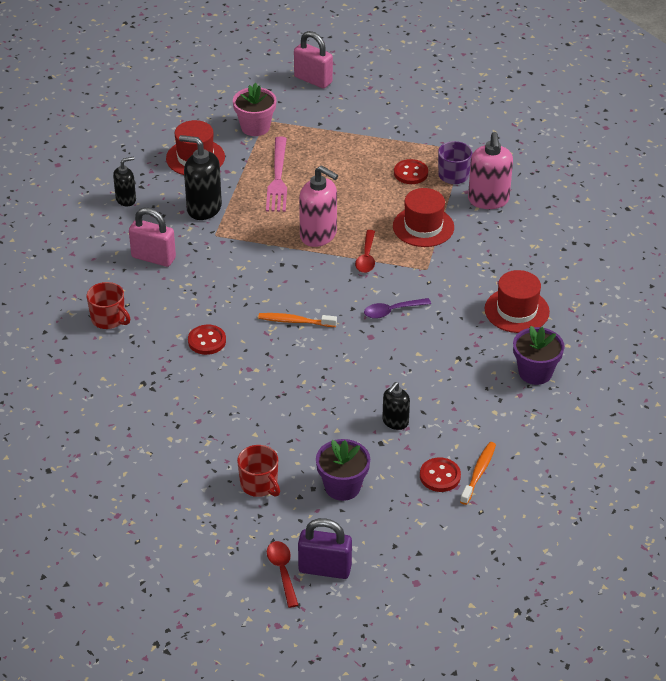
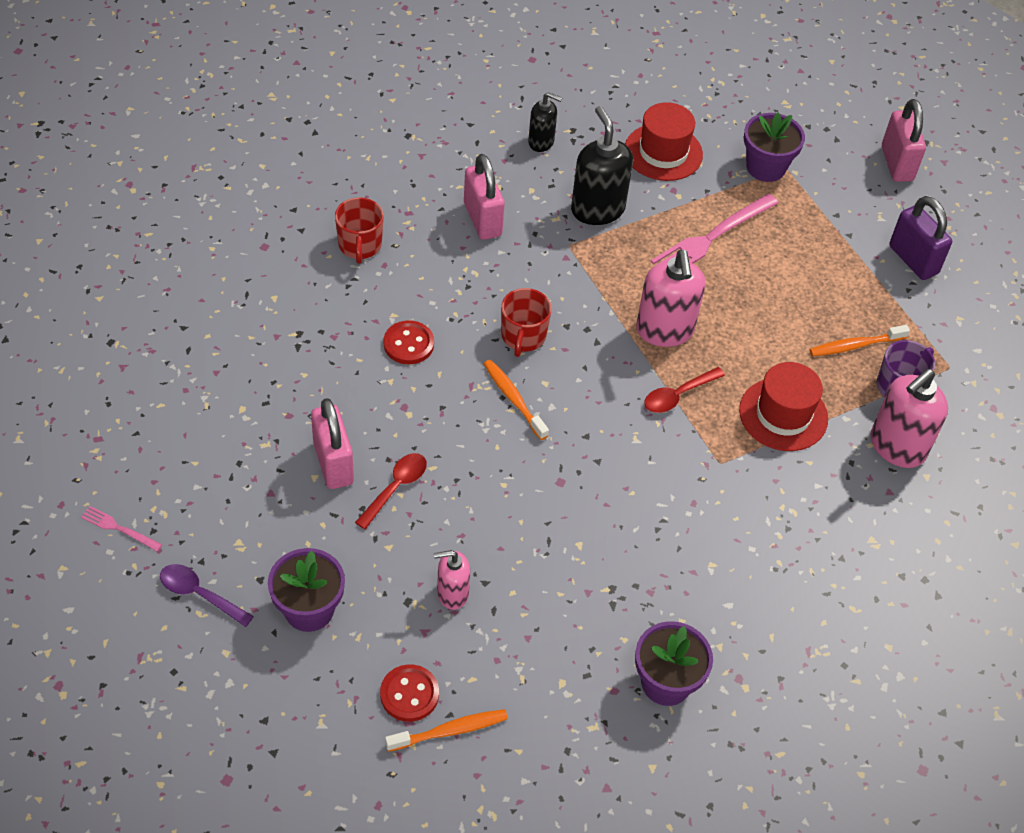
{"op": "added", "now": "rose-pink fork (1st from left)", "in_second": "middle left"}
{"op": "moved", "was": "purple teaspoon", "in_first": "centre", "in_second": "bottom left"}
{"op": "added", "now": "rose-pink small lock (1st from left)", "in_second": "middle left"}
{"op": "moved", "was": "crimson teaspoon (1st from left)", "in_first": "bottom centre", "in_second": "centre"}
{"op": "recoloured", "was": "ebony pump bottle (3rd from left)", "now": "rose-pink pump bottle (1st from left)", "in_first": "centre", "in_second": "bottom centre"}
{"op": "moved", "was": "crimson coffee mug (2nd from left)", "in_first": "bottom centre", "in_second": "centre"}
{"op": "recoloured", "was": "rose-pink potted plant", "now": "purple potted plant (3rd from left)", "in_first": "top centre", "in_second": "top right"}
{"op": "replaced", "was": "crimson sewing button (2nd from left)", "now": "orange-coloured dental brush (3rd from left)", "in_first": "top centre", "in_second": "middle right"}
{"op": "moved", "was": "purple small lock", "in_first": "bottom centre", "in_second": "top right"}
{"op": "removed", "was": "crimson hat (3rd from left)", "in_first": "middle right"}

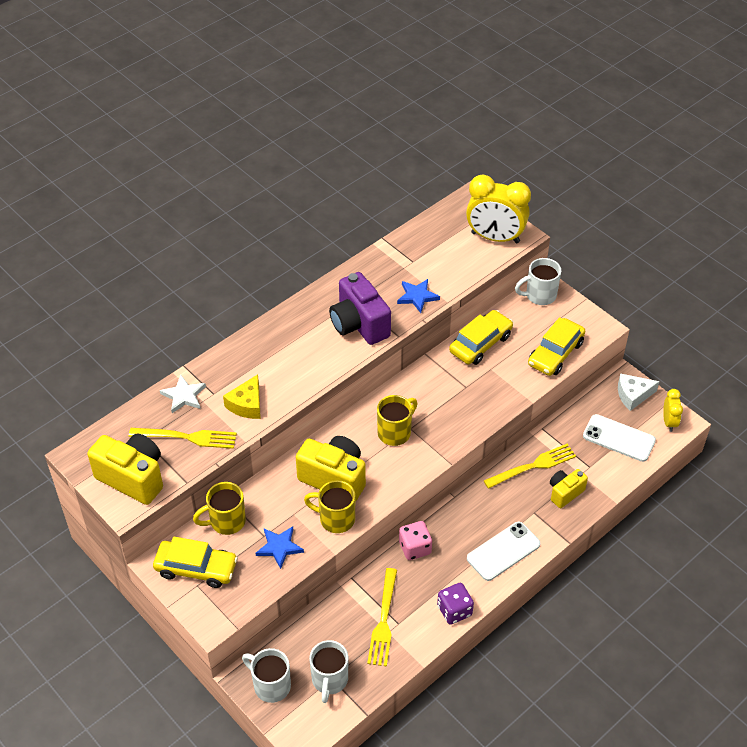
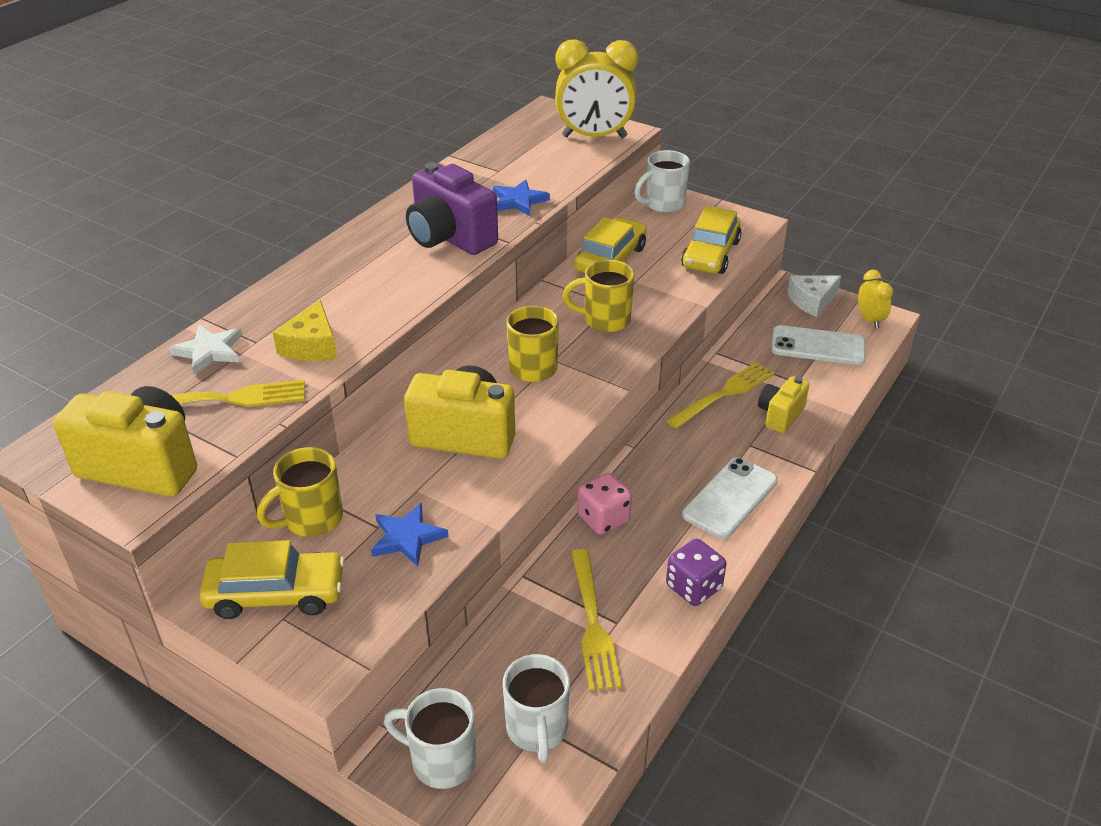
{"op": "moved", "was": "bright yellow coffee mug (2nd from left in the first image)", "now": "bright yellow coffee mug (3rd from left)", "in_first": "bottom centre", "in_second": "centre"}

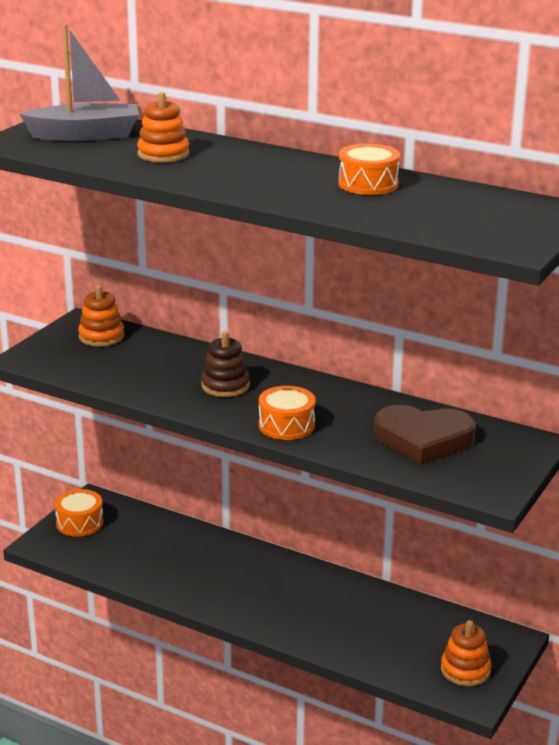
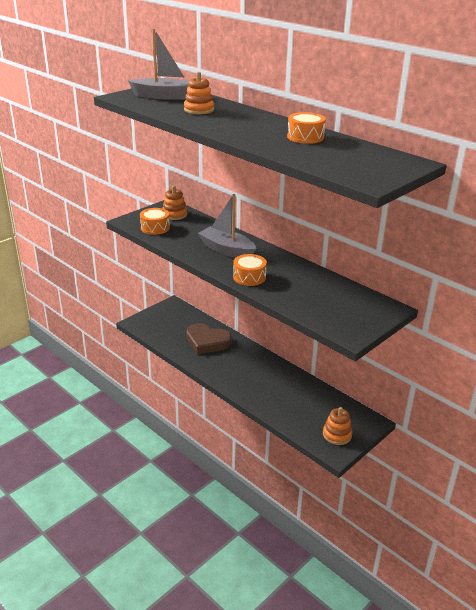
{"op": "moved", "was": "orange-coloured toy drum (1st from left)", "in_first": "bottom left", "in_second": "middle left"}
{"op": "moved", "was": "brown heart", "in_first": "middle right", "in_second": "centre"}
{"op": "replaced", "was": "brown ring stacker", "now": "grey toy boat (2nd from left)", "in_first": "centre", "in_second": "centre"}

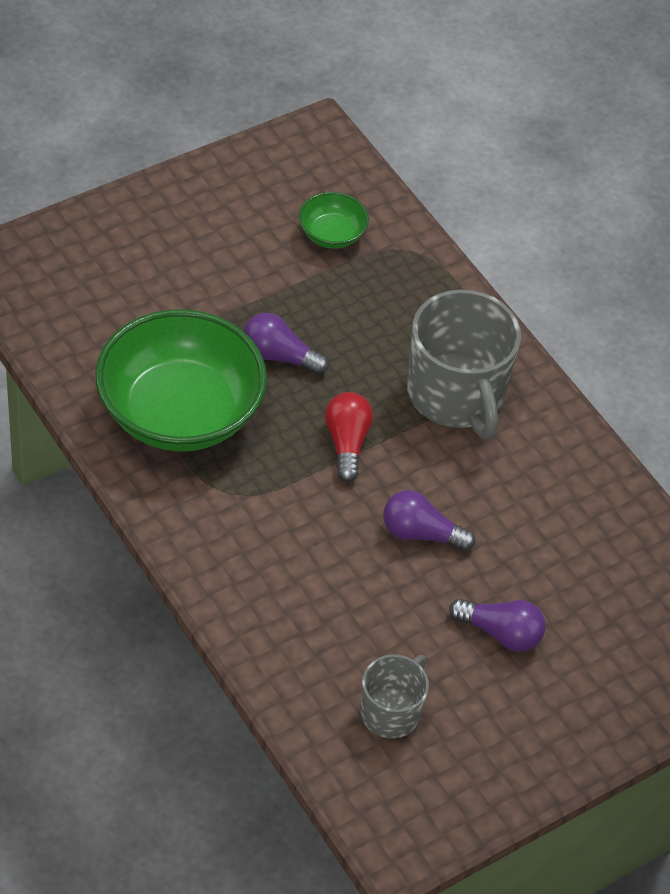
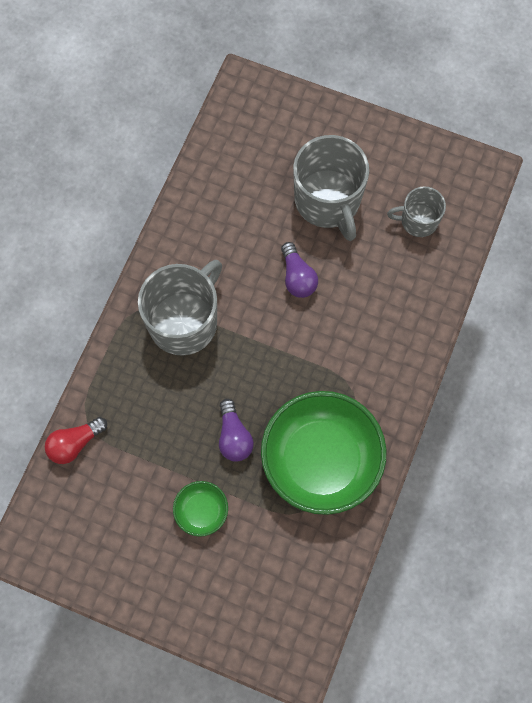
{"op": "moved", "was": "crimson lightbulb", "in_first": "centre", "in_second": "middle left"}
{"op": "moved", "was": "emerald serving bowl (2nd from left in the first image)", "now": "emerald serving bowl (1st from left)", "in_first": "top centre", "in_second": "bottom centre"}
{"op": "replaced", "was": "purple lightbulb (3rd from left)", "now": "grey coffee mug (2nd from left)", "in_first": "bottom right", "in_second": "top centre"}

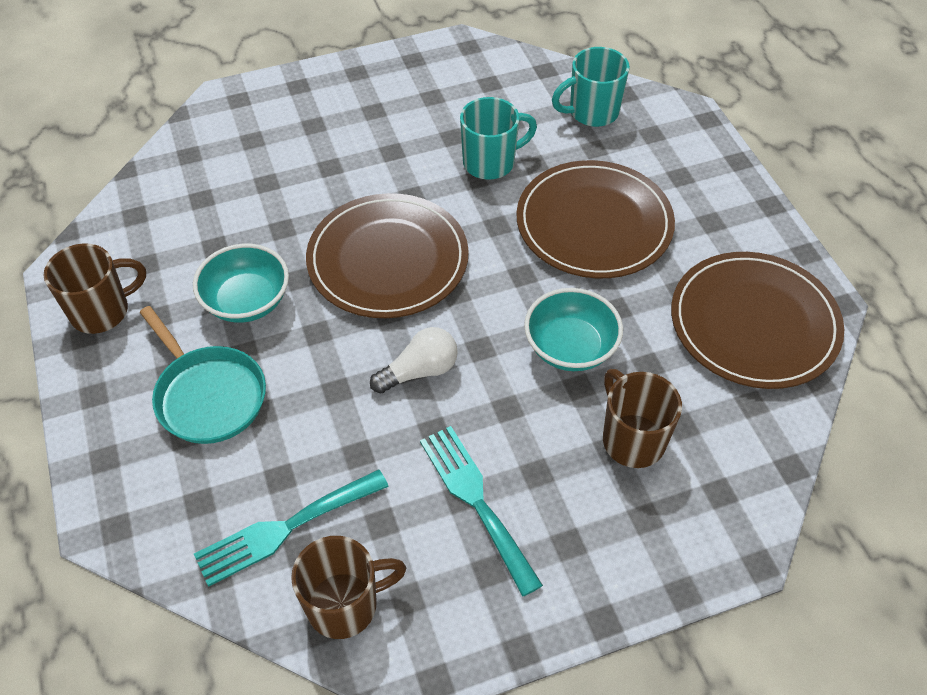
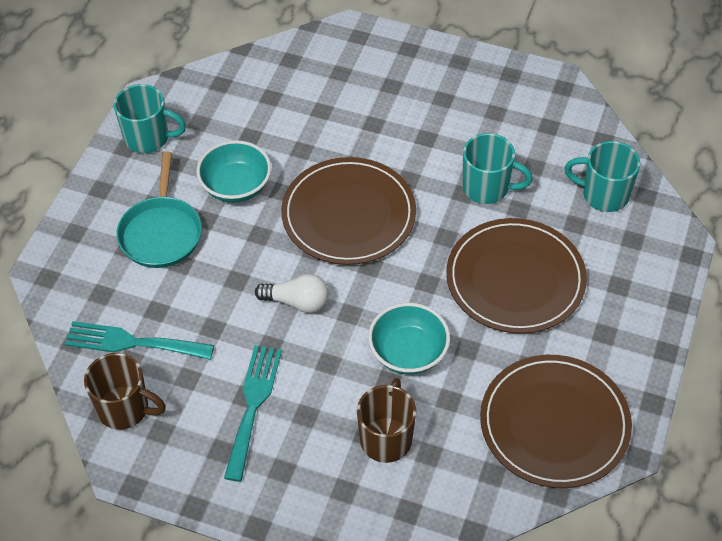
{"op": "recoloured", "was": "brown coffee mug (1st from left)", "now": "aqua coffee mug (1st from left)", "in_first": "middle left", "in_second": "top left"}

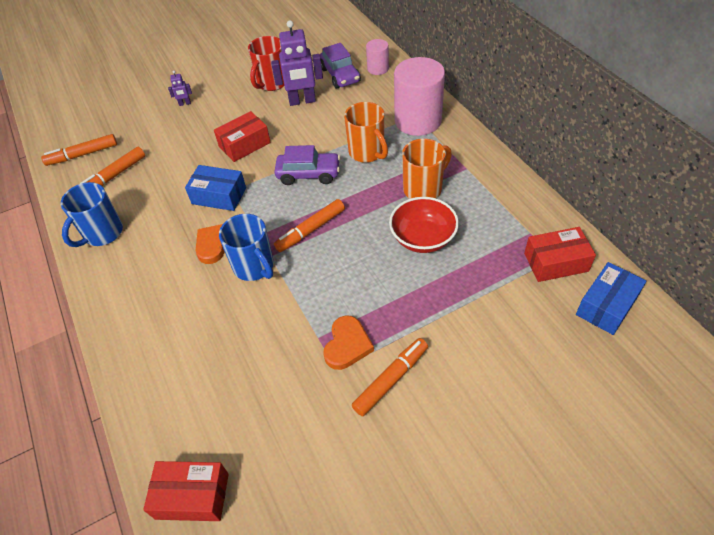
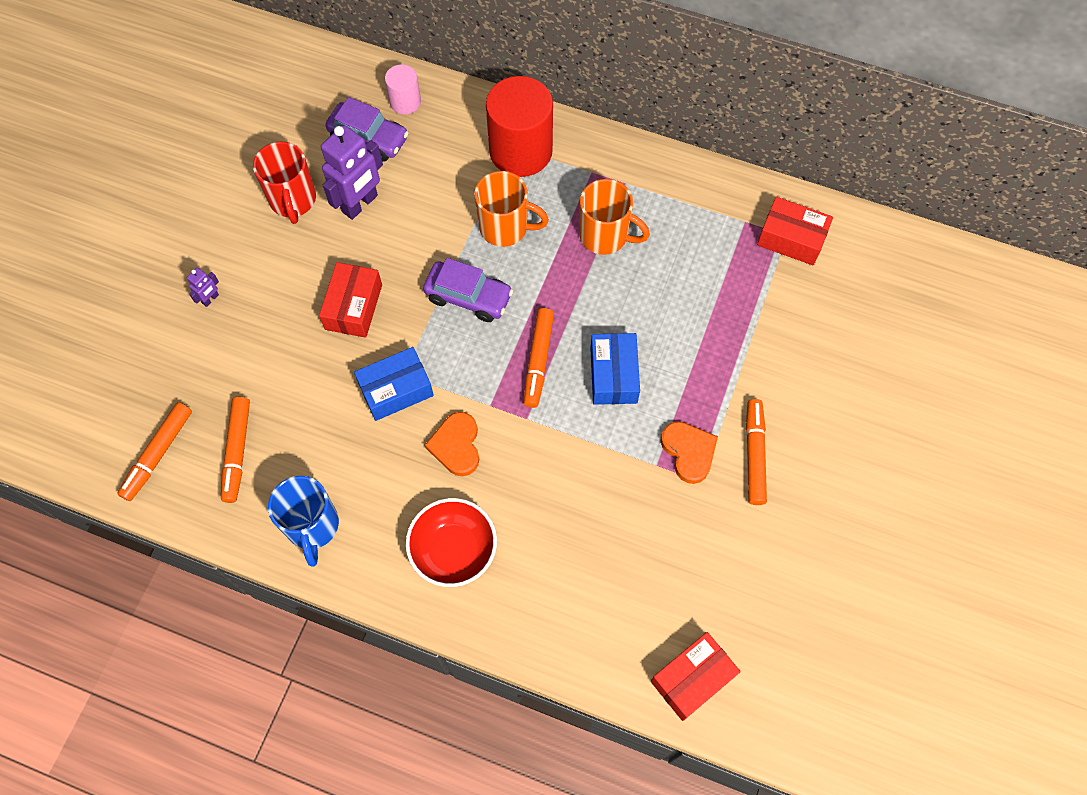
{"op": "moved", "was": "crimson serving bowl", "in_first": "centre", "in_second": "bottom centre"}
{"op": "turned", "was": "purple car (1st from left in the first image)", "in_first": "top centre", "in_second": "centre", "clockwise": 60}
{"op": "recoloured", "was": "rose-pink cylinder (2nd from left)", "now": "crimson cylinder", "in_first": "top centre", "in_second": "top centre"}
{"op": "turned", "was": "orange-coloured coffee mug (2nd from left)", "in_first": "top centre", "in_second": "top centre", "clockwise": 105}
{"op": "moved", "was": "cobalt box (2nd from left)", "in_first": "middle right", "in_second": "centre"}
{"op": "turned", "was": "crimson box (3rd from left)", "in_first": "middle right", "in_second": "top right", "clockwise": 75}
{"op": "removed", "was": "cobalt coffee mug (2nd from left)", "in_first": "centre"}

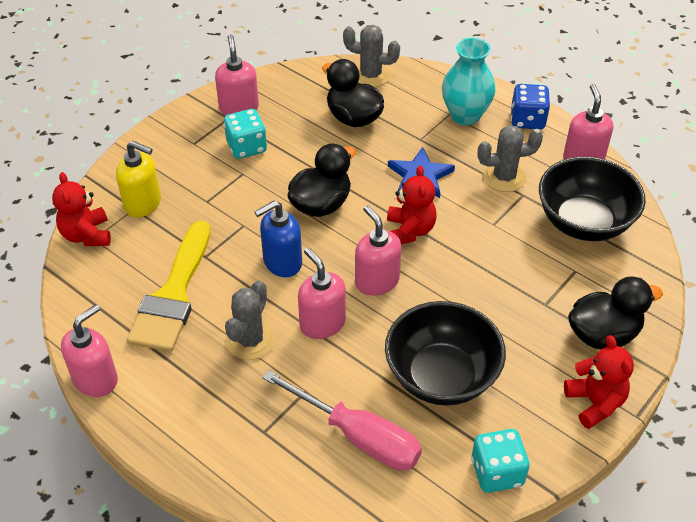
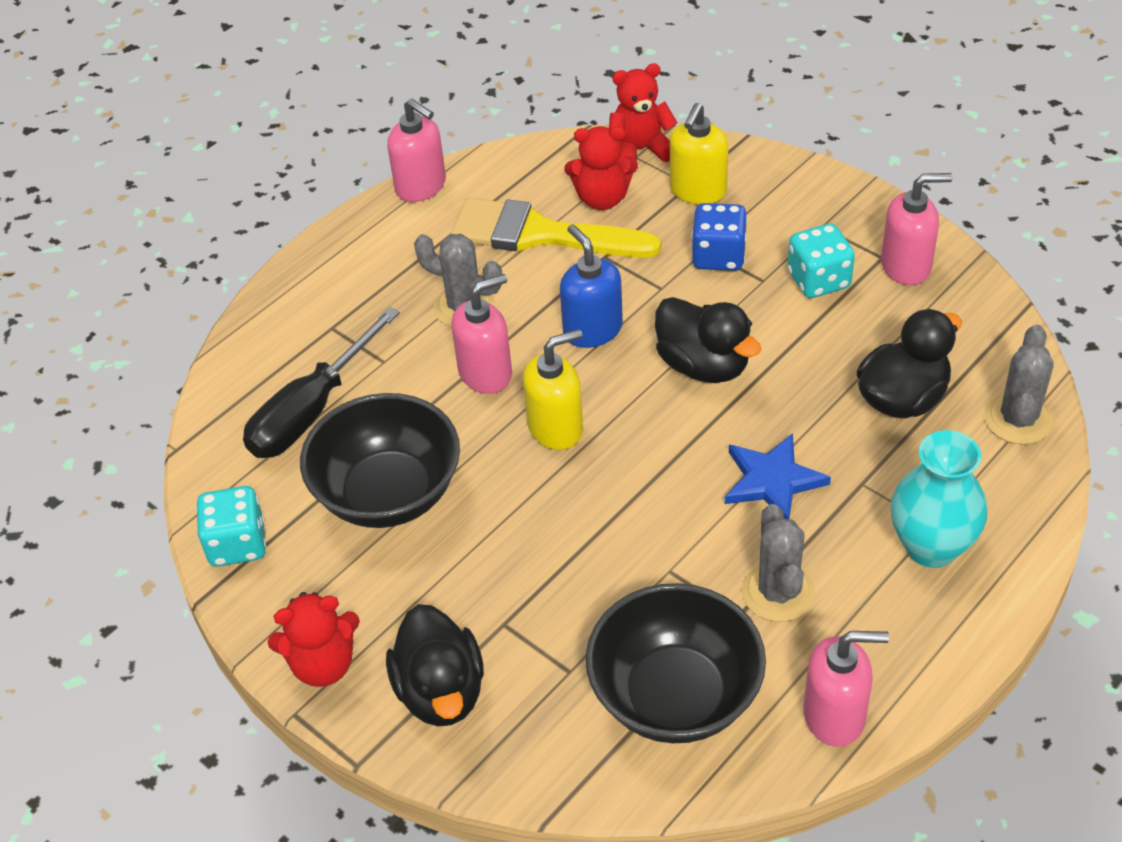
{"op": "recoloured", "was": "rose-pink flat screwdriver", "now": "ebony flat screwdriver", "in_first": "bottom centre", "in_second": "middle left"}
{"op": "recoloured", "was": "rose-pink pump bottle (4th from left)", "now": "bright yellow pump bottle (1st from left)", "in_first": "centre", "in_second": "centre"}
{"op": "moved", "was": "crimson teddy bear (2nd from left)", "in_first": "centre", "in_second": "top centre"}
{"op": "moved", "was": "cobalt die", "in_first": "top right", "in_second": "top centre"}

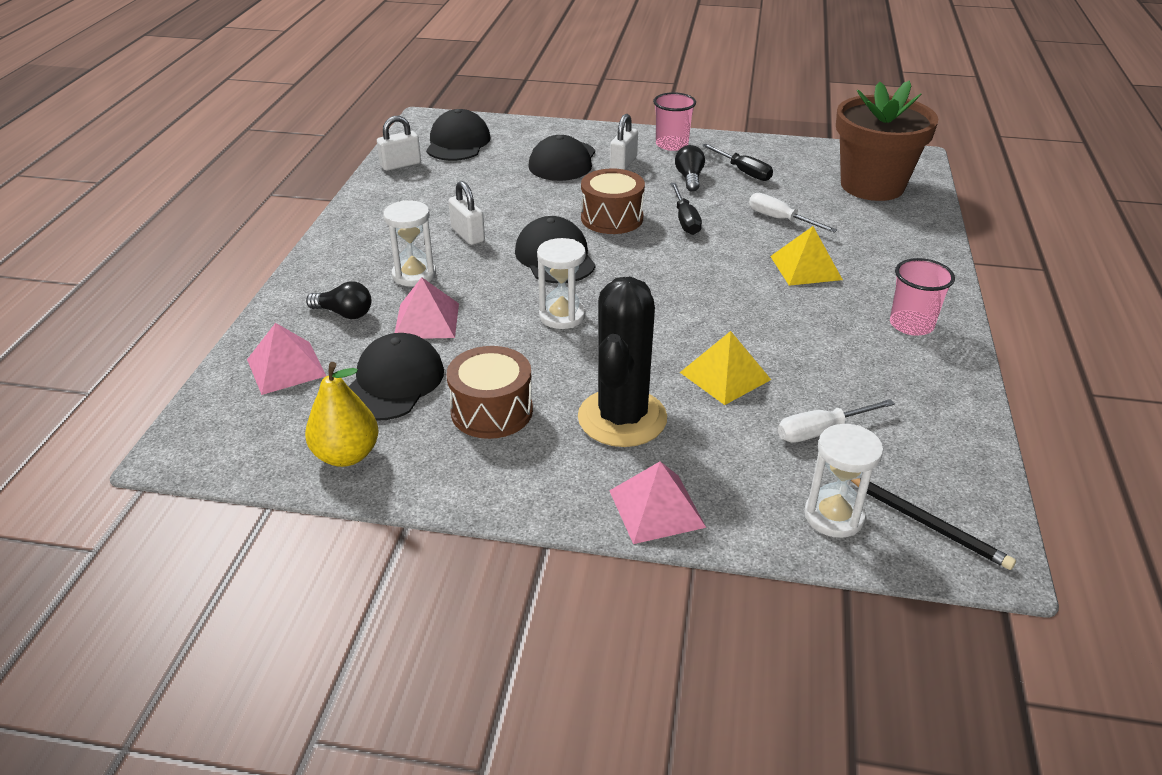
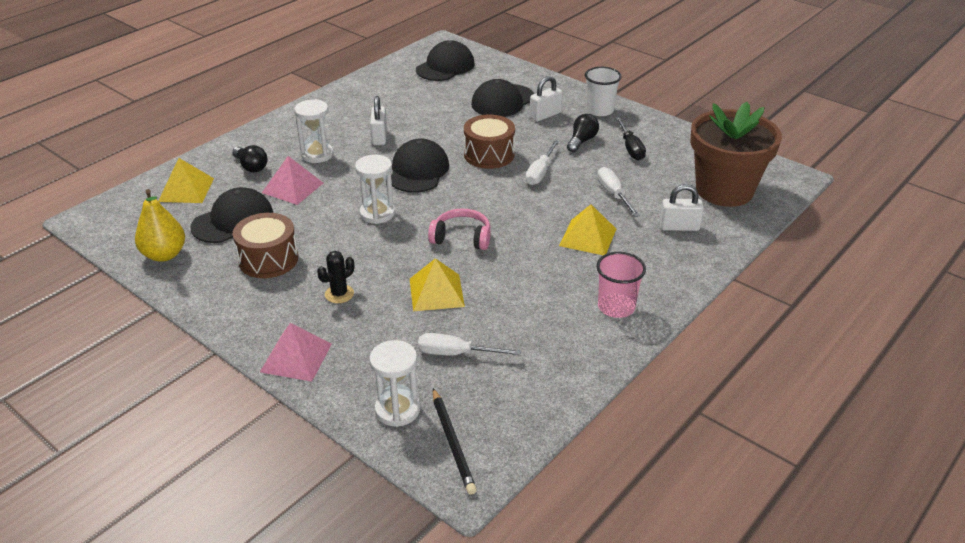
{"op": "recoloured", "was": "rose-pink pyramid (1st from left)", "now": "bright yellow pyramid (1st from left)", "in_first": "middle left", "in_second": "top left"}
{"op": "resized", "was": "ebony prickly plant", "in_first": "centre", "in_second": "centre", "ratio": 0.44}
{"op": "added", "now": "rose-pink headphones", "in_second": "centre"}
{"op": "recoloured", "was": "ebony flat screwdriver (1st from left)", "now": "pure white flat screwdriver (2nd from left)", "in_first": "top centre", "in_second": "top centre"}
{"op": "recoloured", "was": "rose-pink tumbler (1st from left)", "now": "pure white tumbler", "in_first": "top centre", "in_second": "top centre"}
{"op": "moved", "was": "pure white small lock (1st from left in the first image)", "now": "pure white small lock (3rd from left)", "in_first": "top centre", "in_second": "middle right"}

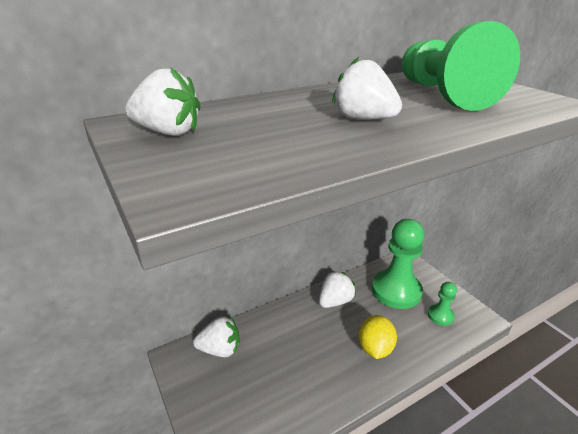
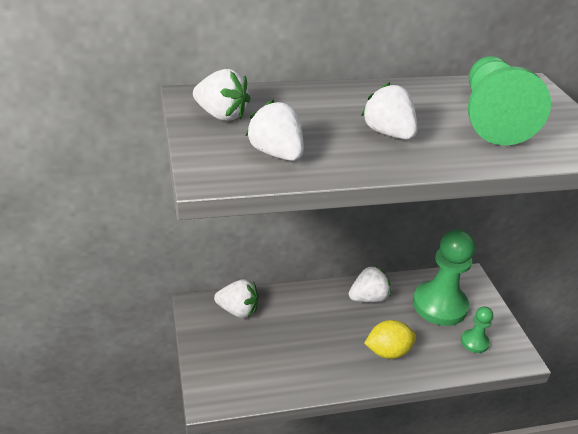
{"op": "added", "now": "pure white toy strawberry (3rd from left)", "in_second": "top centre"}
{"op": "turned", "was": "bright yellow citrus fruit", "in_first": "bottom centre", "in_second": "bottom right", "clockwise": 45}

